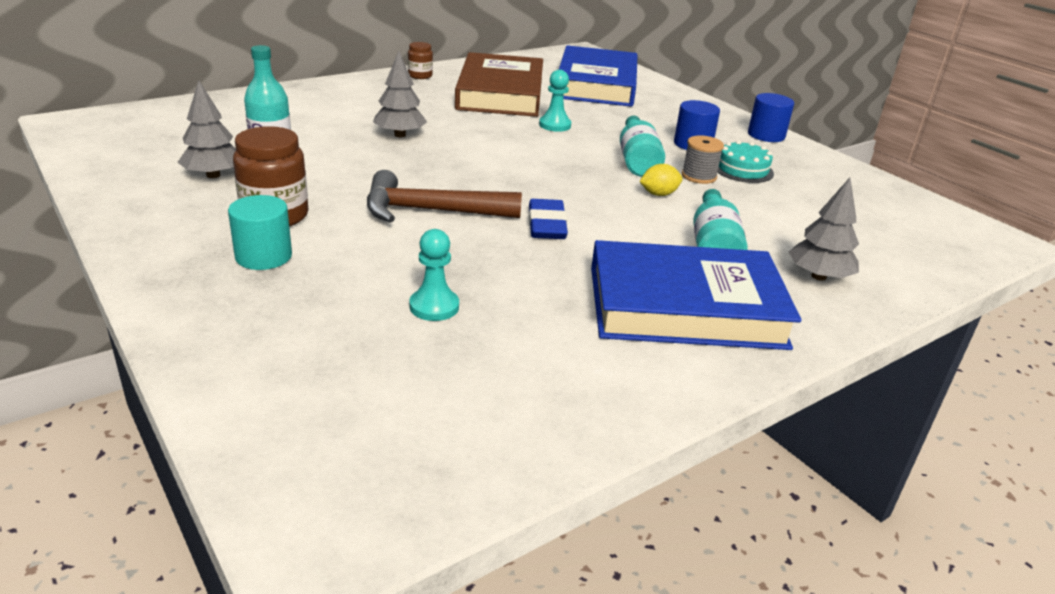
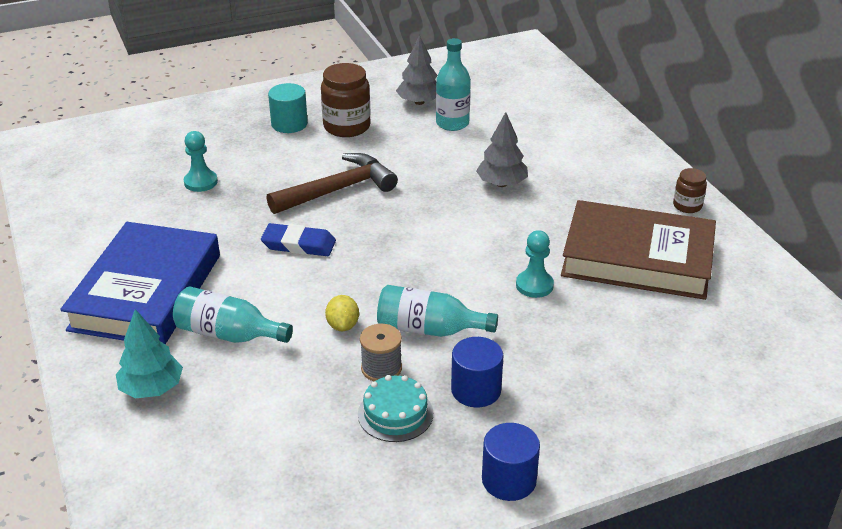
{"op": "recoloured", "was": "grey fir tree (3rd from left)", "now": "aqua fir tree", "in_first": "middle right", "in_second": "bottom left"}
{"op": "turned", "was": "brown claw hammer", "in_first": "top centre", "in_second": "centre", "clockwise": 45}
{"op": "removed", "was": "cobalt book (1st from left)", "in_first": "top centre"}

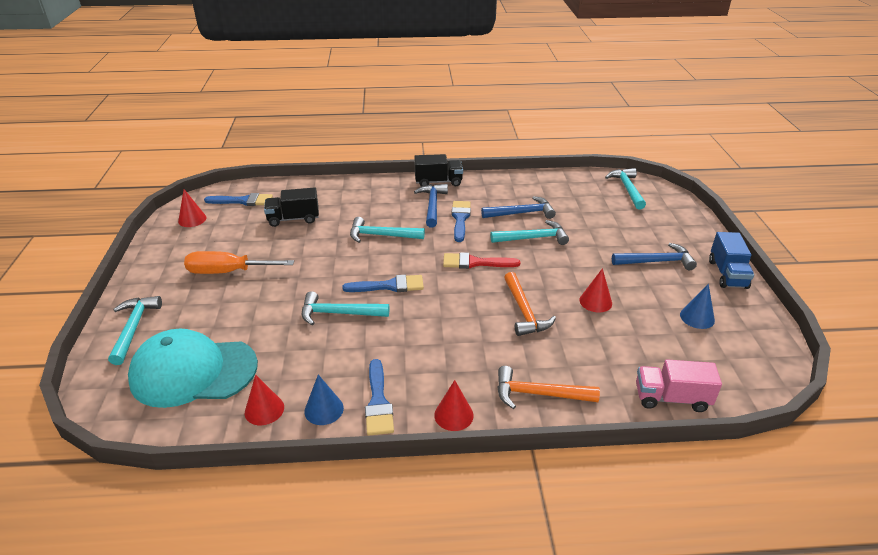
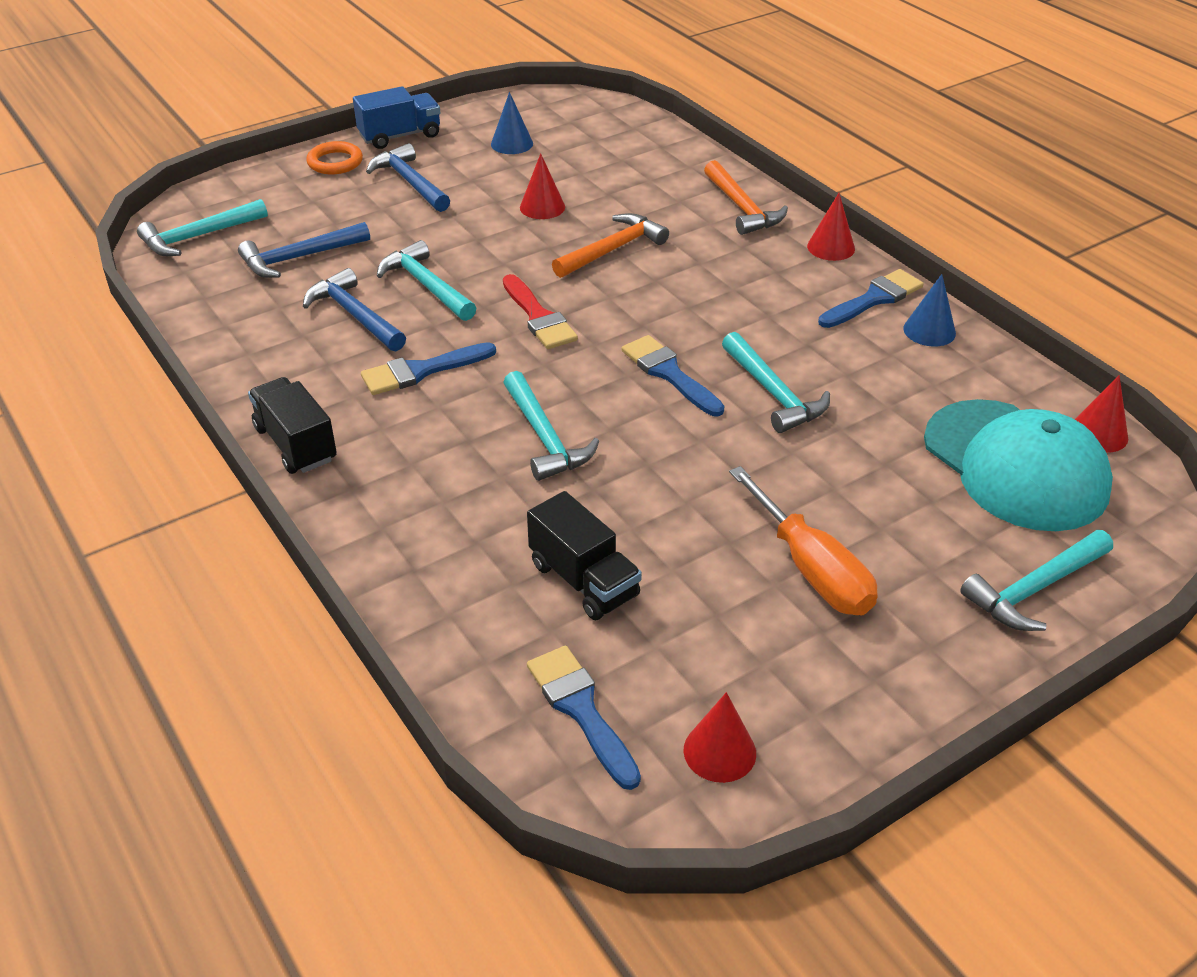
{"op": "moved", "was": "cobalt claw hammer (1st from left)", "in_first": "centre", "in_second": "top left"}
{"op": "added", "now": "orange-coloured hoop", "in_second": "top left"}
{"op": "moved", "was": "crimson cone shape (2nd from left in the first image)", "now": "crimson cone shape (4th from left)", "in_first": "bottom left", "in_second": "middle right"}
{"op": "removed", "was": "rose-pink toy truck", "in_first": "bottom right"}

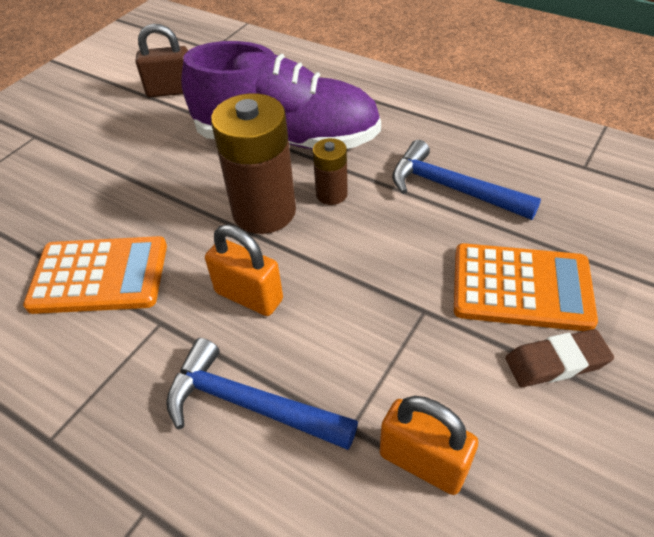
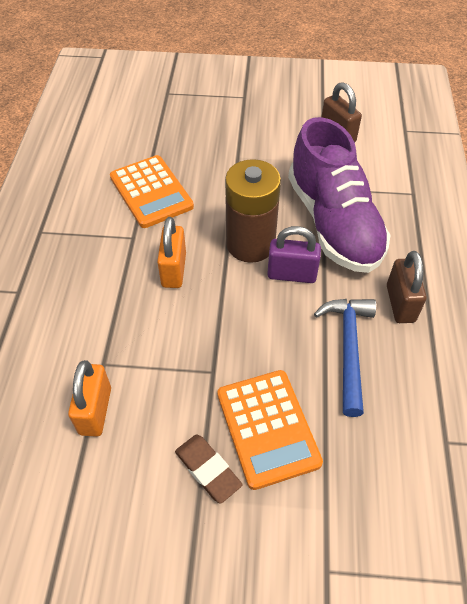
{"op": "replaced", "was": "brown AA battery (2nd from left)", "now": "purple small lock", "in_first": "top centre", "in_second": "centre"}
{"op": "added", "now": "brown small lock (2nd from left)", "in_second": "middle right"}
{"op": "removed", "was": "cobalt claw hammer (1st from left)", "in_first": "bottom centre"}

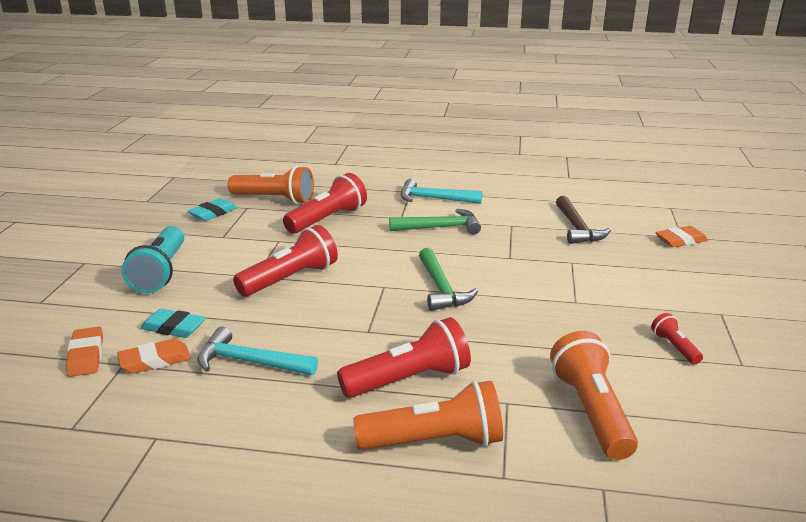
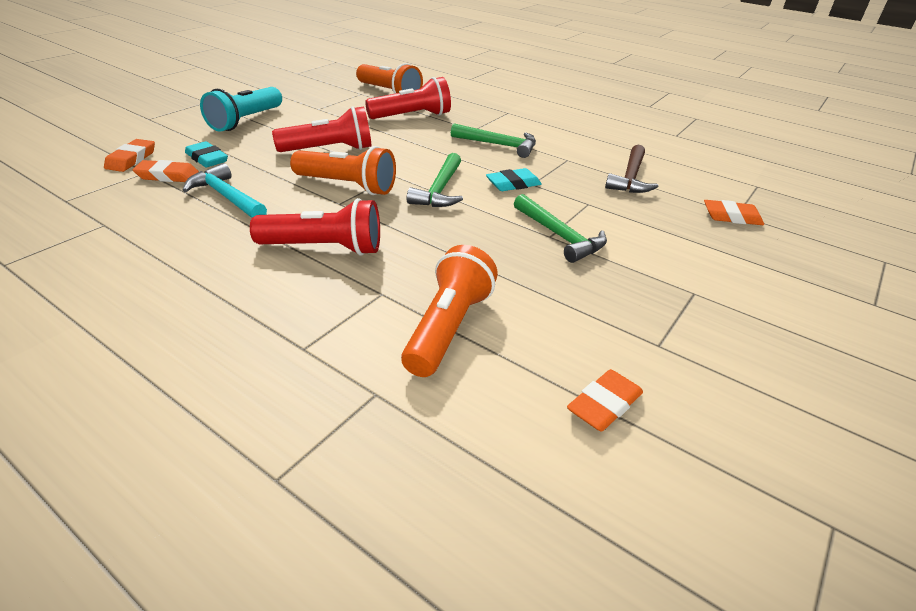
{"op": "moved", "was": "orange-coloured torch (2nd from left in the first image)", "now": "orange-coloured torch (1st from left)", "in_first": "bottom centre", "in_second": "top centre"}
{"op": "moved", "was": "aqua gum eraser (2nd from left)", "in_first": "middle left", "in_second": "top centre"}
{"op": "added", "now": "emerald claw hammer (3rd from left)", "in_second": "centre"}
{"op": "added", "now": "orange-coloured gum eraser (3rd from left)", "in_second": "centre"}
{"op": "removed", "was": "aqua claw hammer (2nd from left)", "in_first": "centre"}
{"op": "removed", "was": "crimson torch (4th from left)", "in_first": "middle right"}

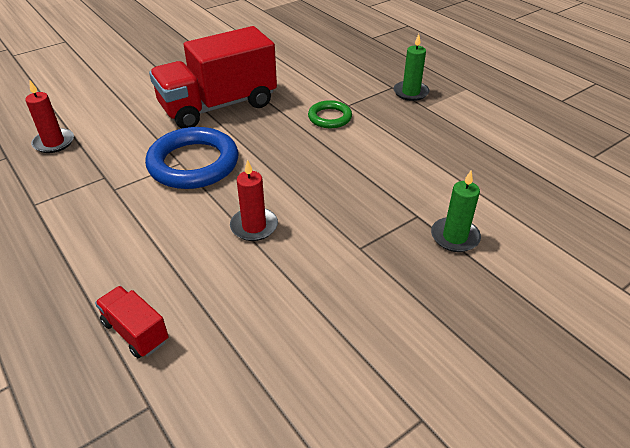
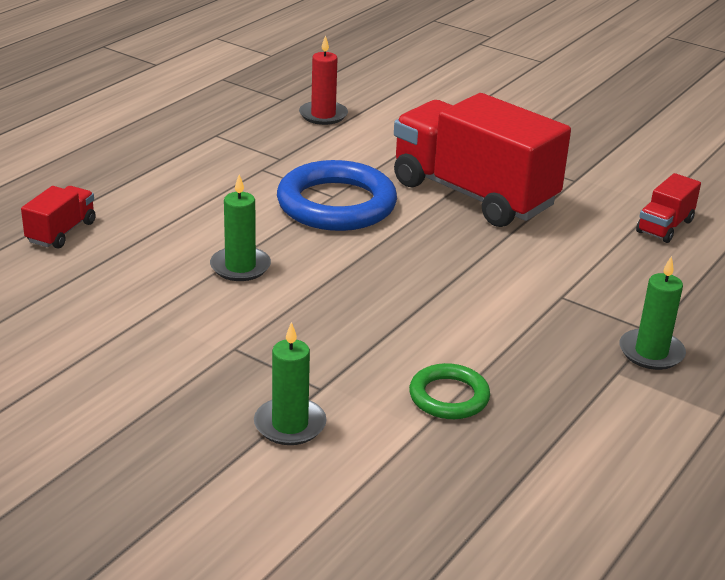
{"op": "recoloured", "was": "crimson candle (2nd from left)", "now": "emerald candle (1st from left)", "in_first": "centre", "in_second": "middle left"}
{"op": "moved", "was": "emerald hoop", "in_first": "top centre", "in_second": "bottom centre"}
{"op": "added", "now": "crimson toy truck (3rd from left)", "in_second": "middle right"}

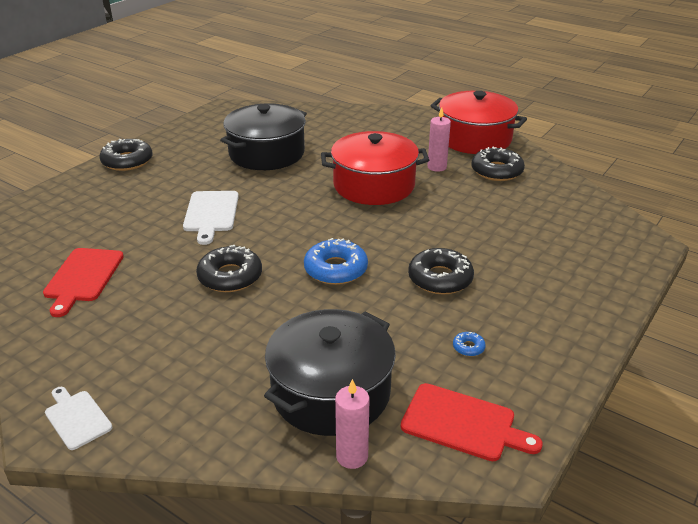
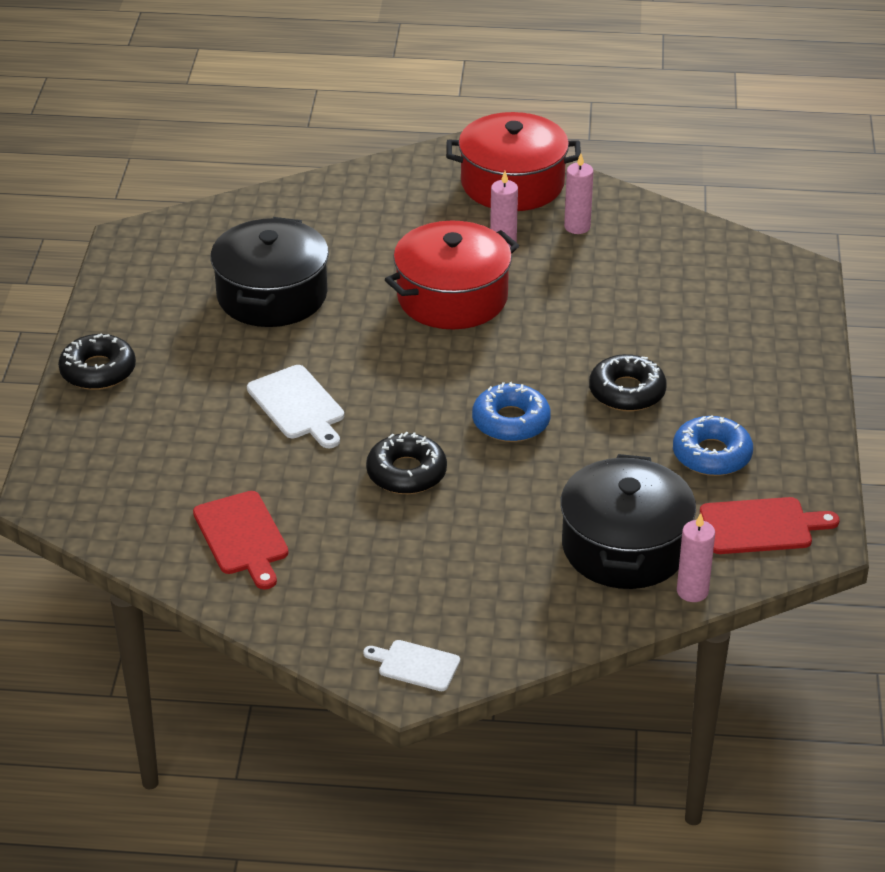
{"op": "replaced", "was": "ebony donut (4th from left)", "now": "rose-pink candle (2nd from left)", "in_first": "top right", "in_second": "top centre"}
{"op": "resized", "was": "cobalt donut (2nd from left)", "in_first": "middle right", "in_second": "middle right", "ratio": 2.26}

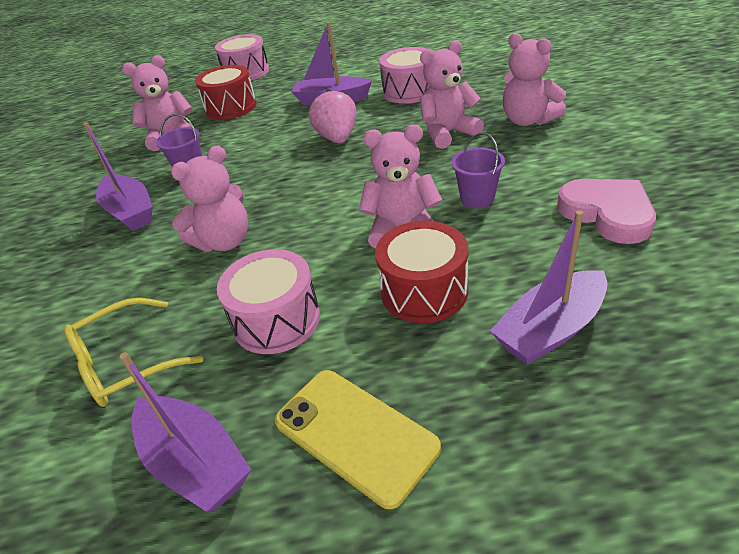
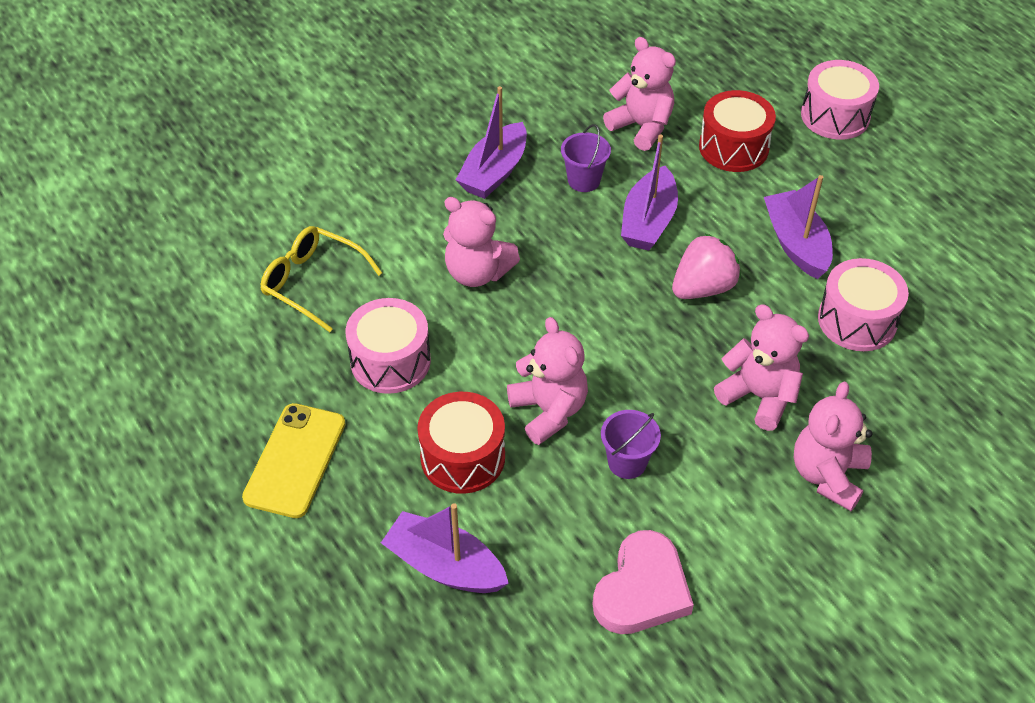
{"op": "moved", "was": "purple toy boat (2nd from left in the first image)", "now": "purple toy boat (3rd from left)", "in_first": "bottom left", "in_second": "top centre"}

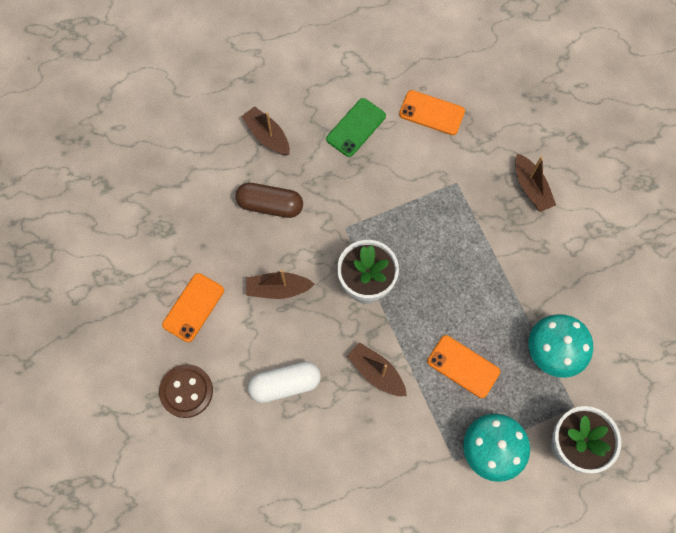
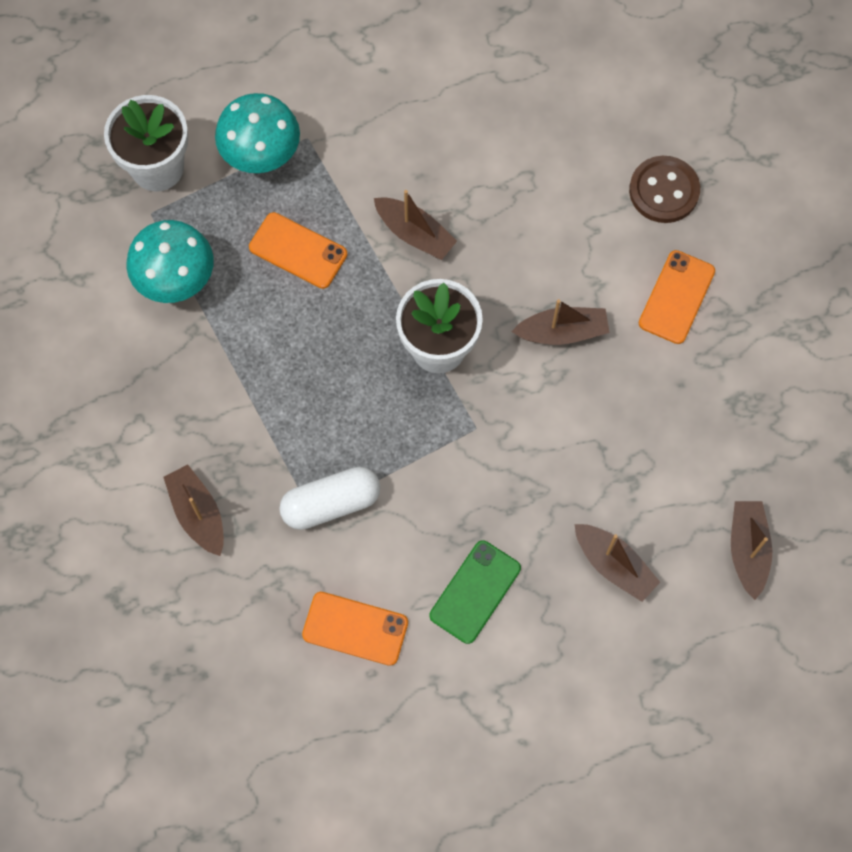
{"op": "moved", "was": "pure white pill shape", "in_first": "bottom centre", "in_second": "centre"}
{"op": "added", "now": "brown toy boat (5th from left)", "in_second": "middle right"}
{"op": "removed", "was": "brown pill shape", "in_first": "centre"}

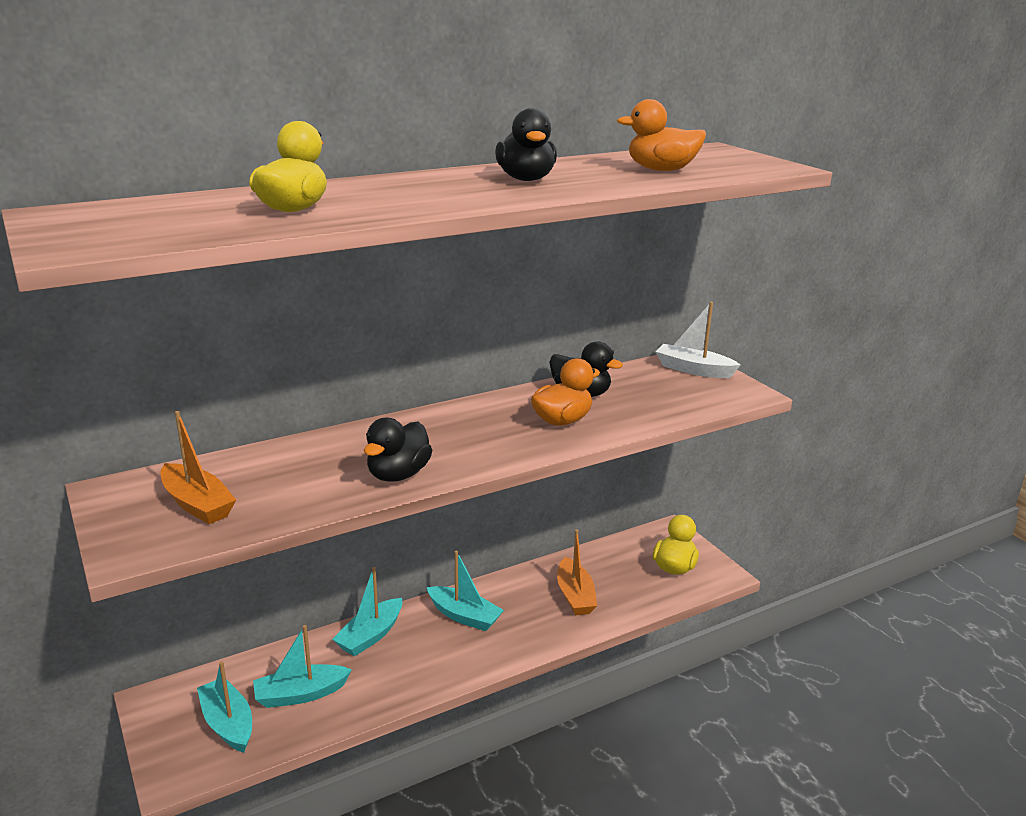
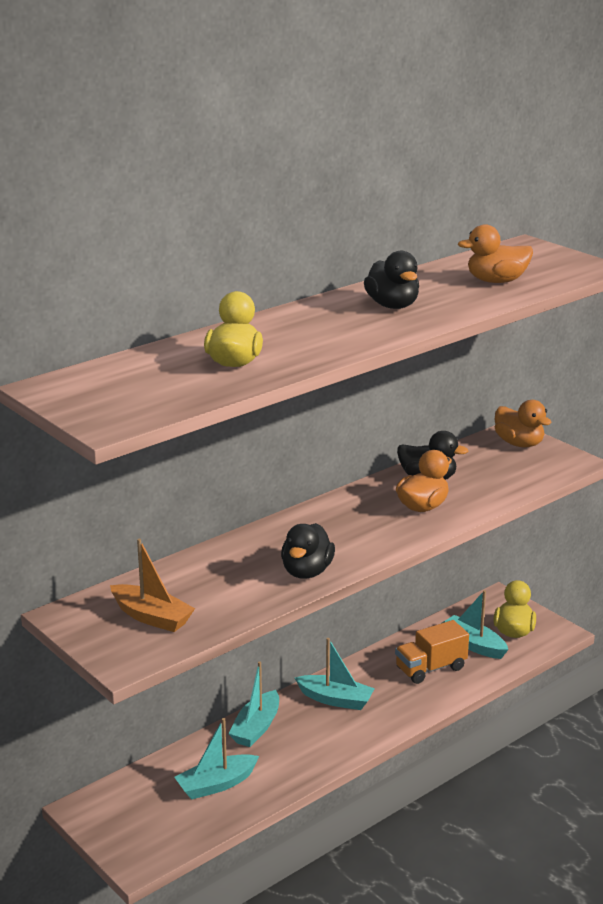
{"op": "replaced", "was": "orange-coloured toy boat (2nd from left)", "now": "orange-coloured toy truck", "in_first": "bottom centre", "in_second": "bottom right"}
{"op": "moved", "was": "aqua toy boat (1st from left in the first image)", "now": "aqua toy boat (4th from left)", "in_first": "bottom left", "in_second": "bottom right"}
{"op": "replaced", "was": "pure white toy boat", "now": "orange-coloured toy duck (3rd from left)", "in_first": "middle right", "in_second": "middle right"}

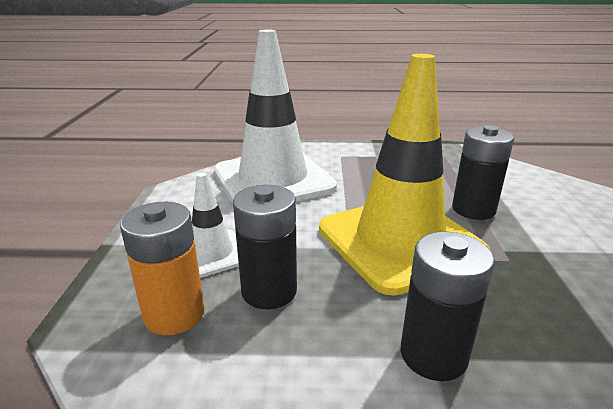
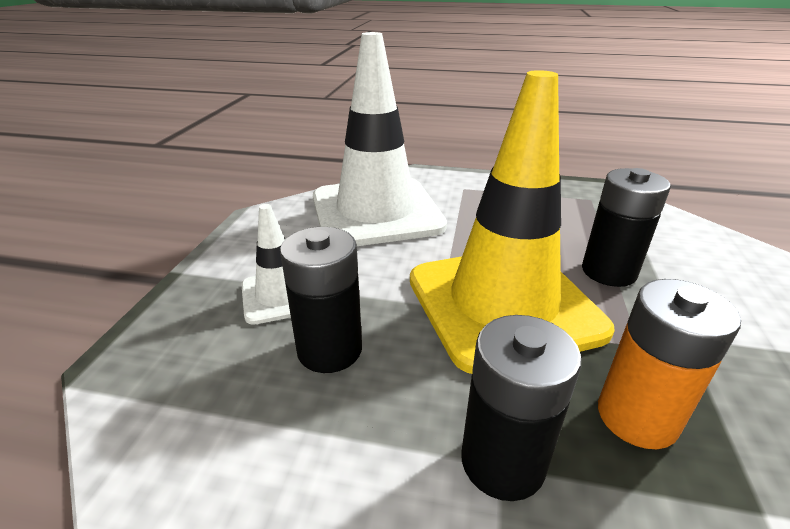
{"op": "moved", "was": "orange-coloured AA battery", "in_first": "middle left", "in_second": "bottom right"}

